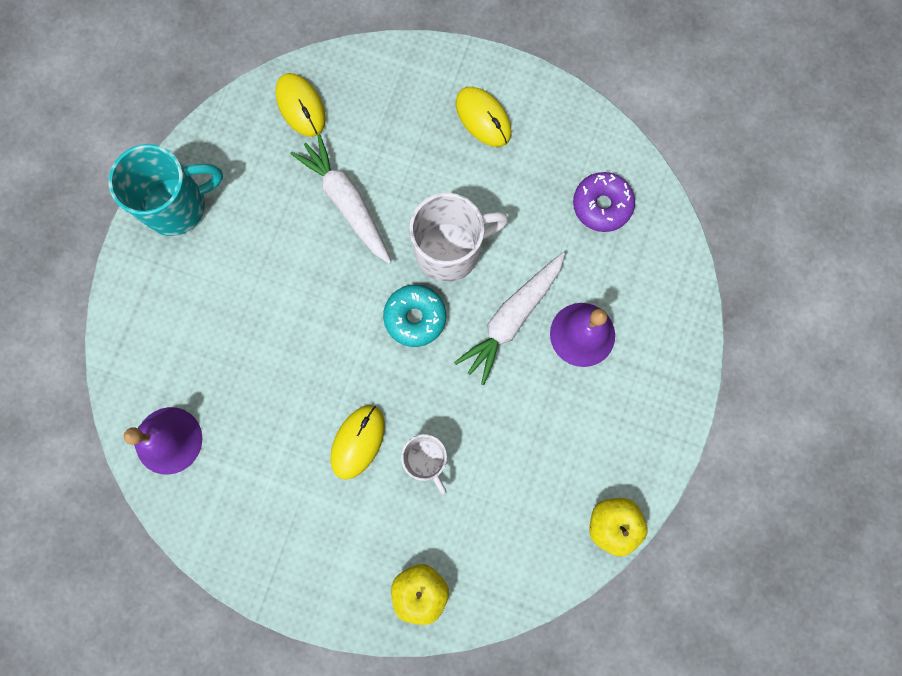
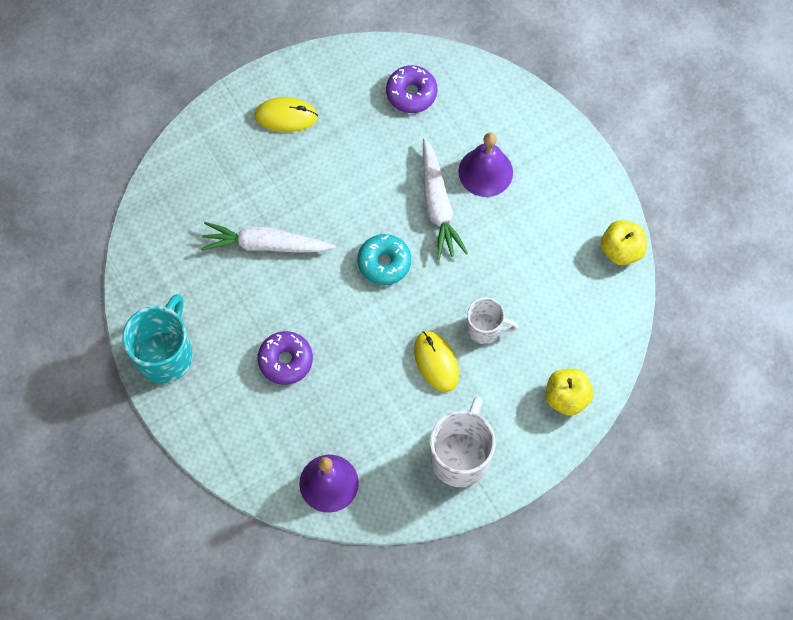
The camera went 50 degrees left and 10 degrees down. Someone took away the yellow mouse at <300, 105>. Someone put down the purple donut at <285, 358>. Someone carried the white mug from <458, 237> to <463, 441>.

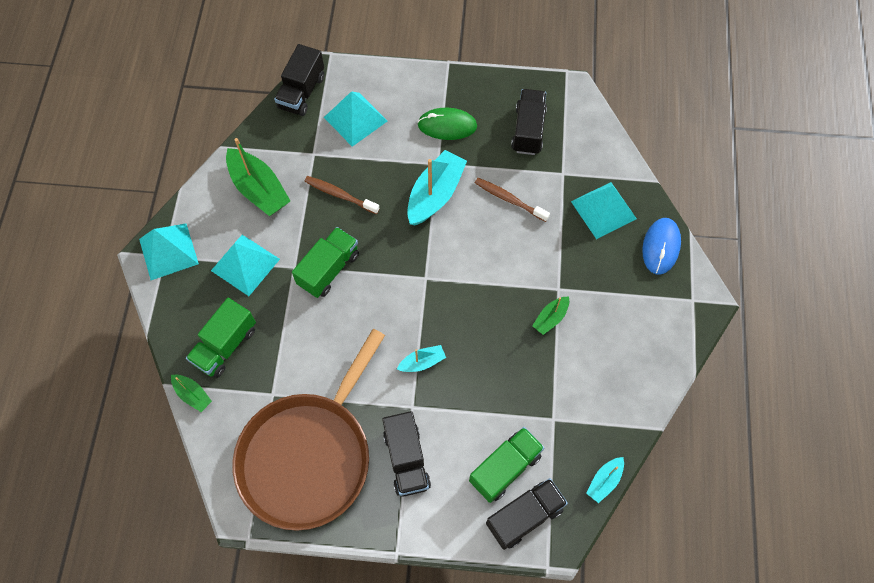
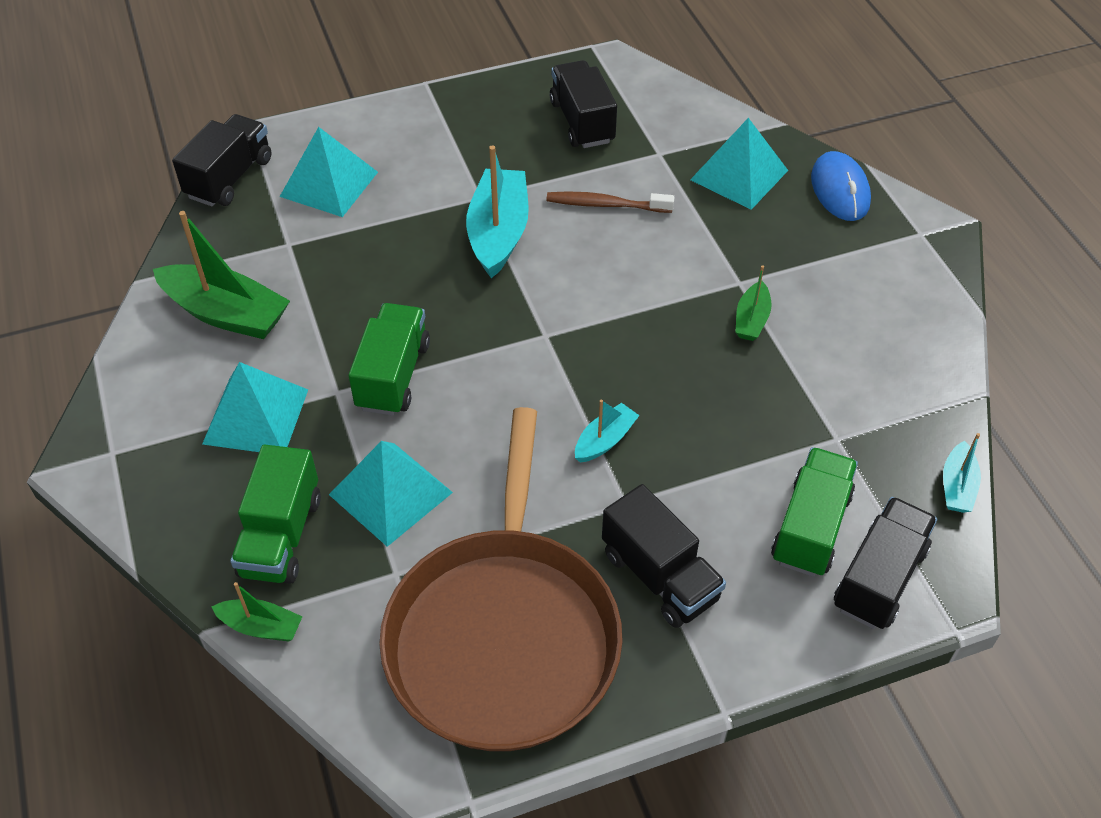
The camera went 25 degrees left and 15 degrees down. Someone took away the brown toothbrush at <342, 195>. Someone took away the green mouse at <447, 124>. Someone carried the turquoise pyramid from <169, 252> to <391, 494>. Someone rotated the black truck at <299, 80> by 150 degrees counterclockwise.

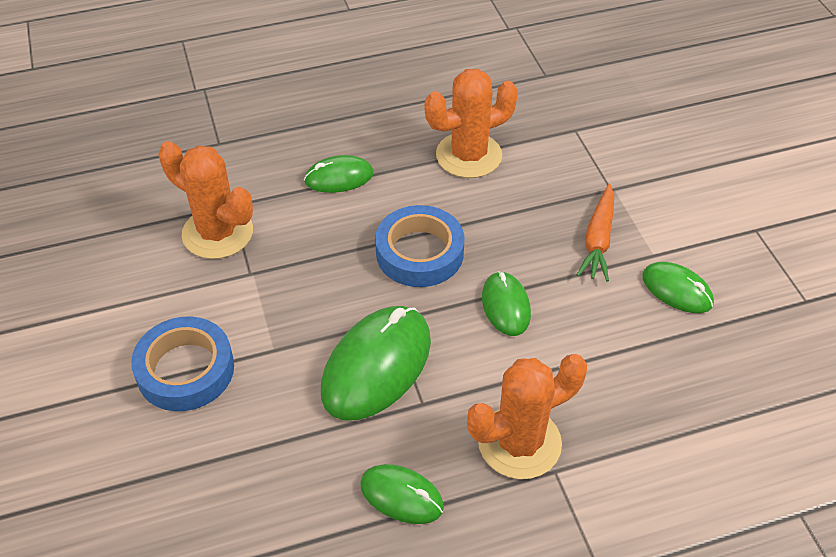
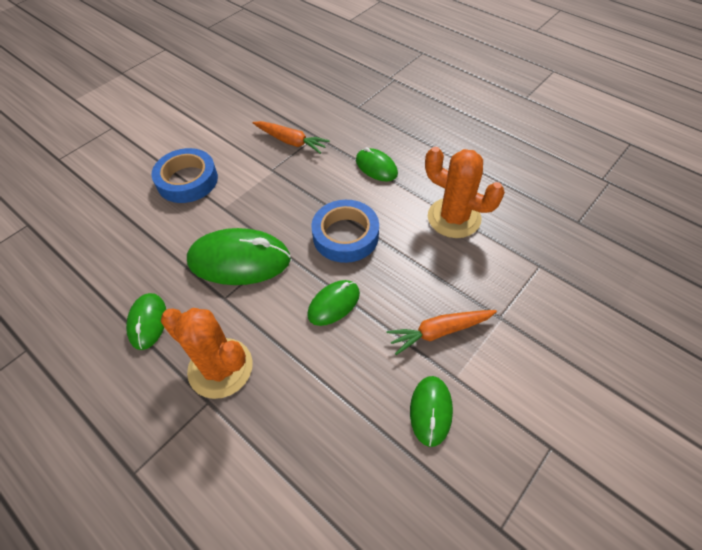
The camera went 60 degrees right and 5 degrees up. Someone swapped the orange cactus at <205, 200> for the orange carrot at <291, 137>.

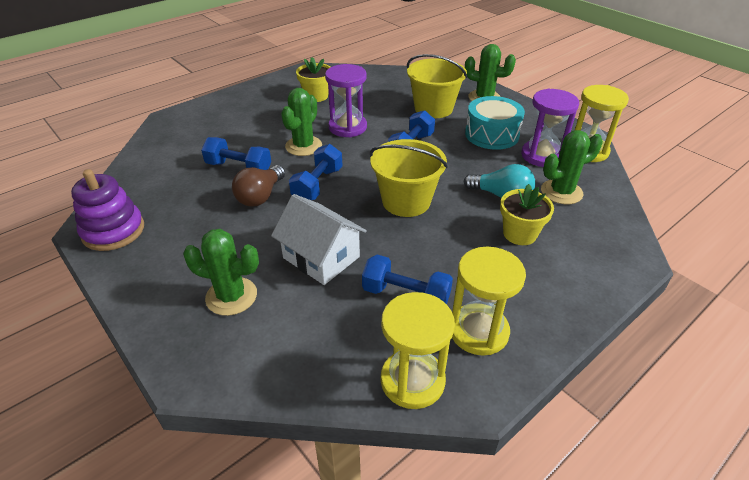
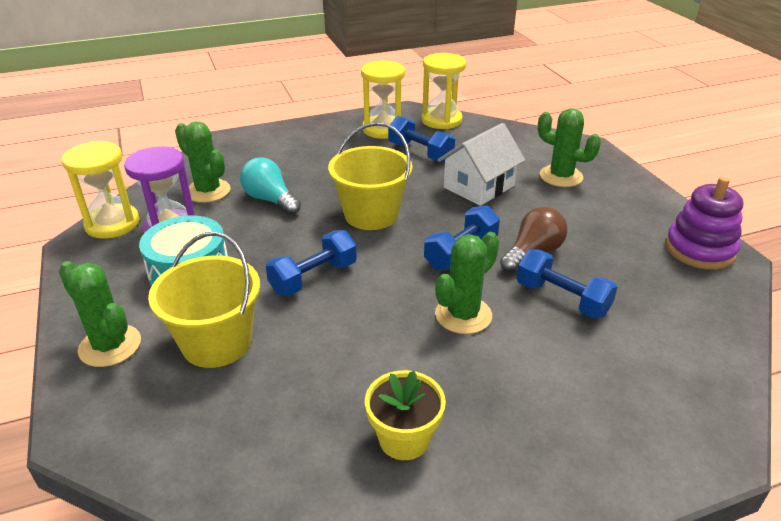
The camera went 160 degrees left and 5 degrees down. Someone took away the purple hourglass at <346, 100>. Someone took away the yellow flower pot at <527, 214>. Someone rotated the white house at <319, 239> by 75 degrees clockwise. Someone rotated the green cactus at <572, 167> by 45 degrees clockwise.

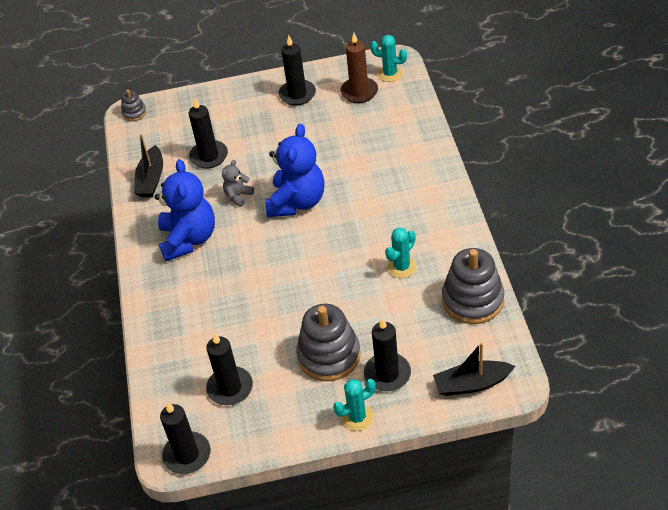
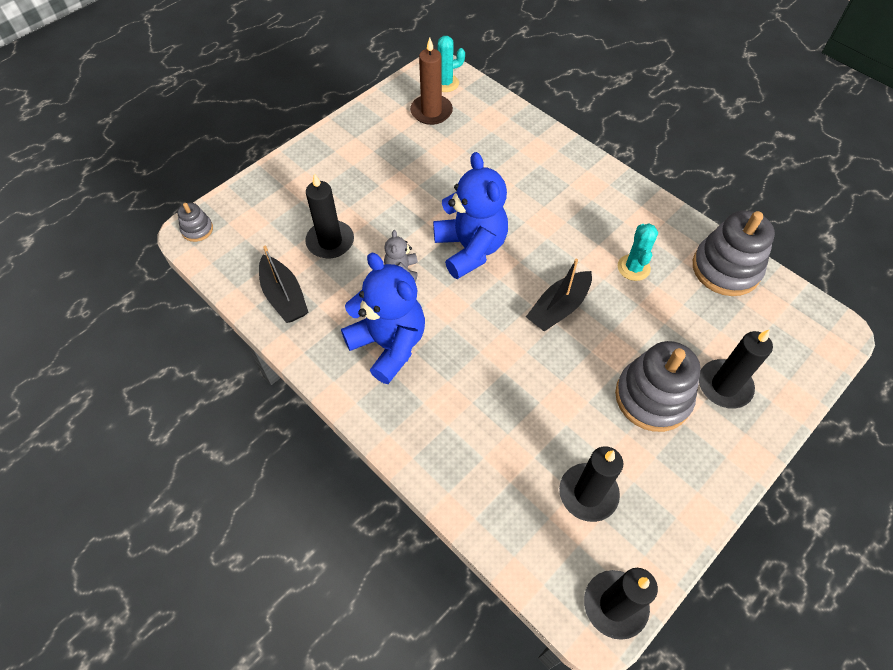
The camera went 40 degrees left and 10 degrees up. Someone took away the black candle at <297, 70>. Someone took away the turquoise cactus at <354, 405>. Someone carried the black boat from <474, 369> to <559, 295>.

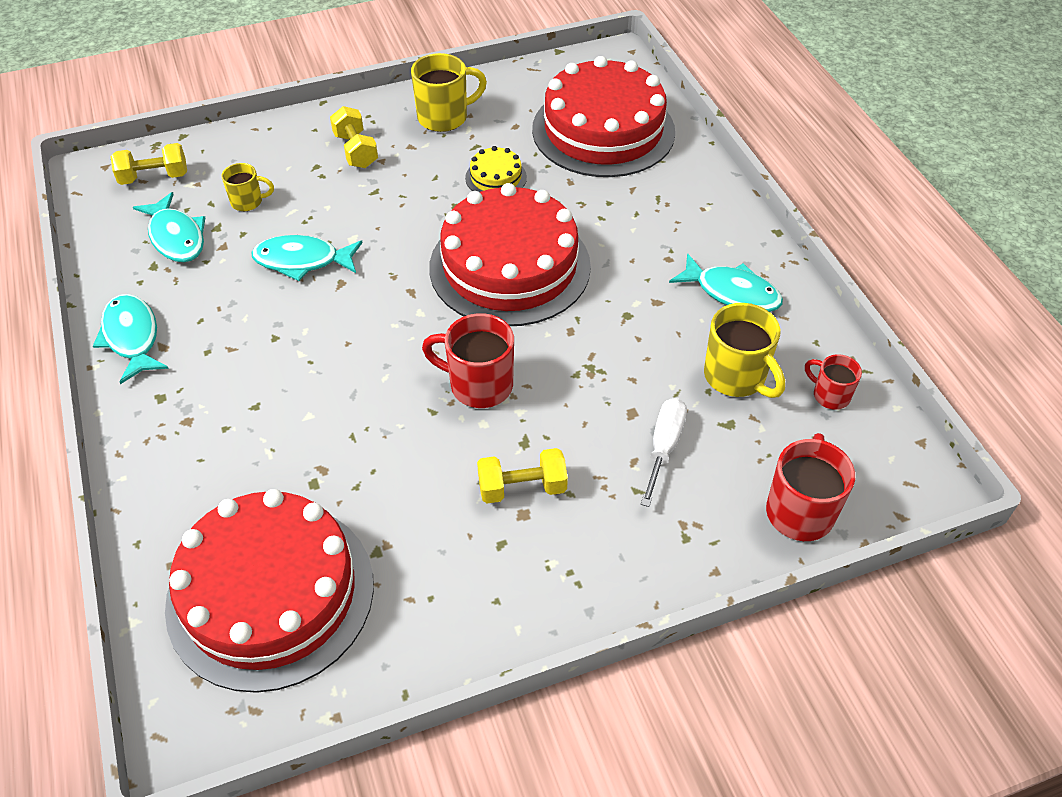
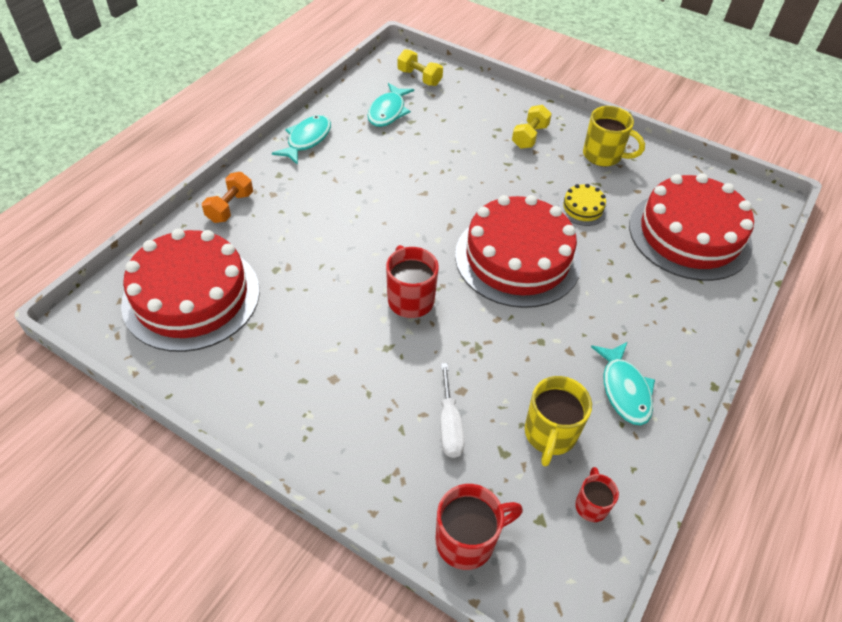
The camera went 50 degrees right and 0 degrees up. Someone took away the yellow mug at <248, 187>. Someone took away the turquoise fish at <307, 258>. Someone took away the yellow dumbbell at <522, 475>. Someone put down the orange dumbbell at <227, 197>. Someone rotated the white screwdriver at <664, 452> by 105 degrees clockwise.

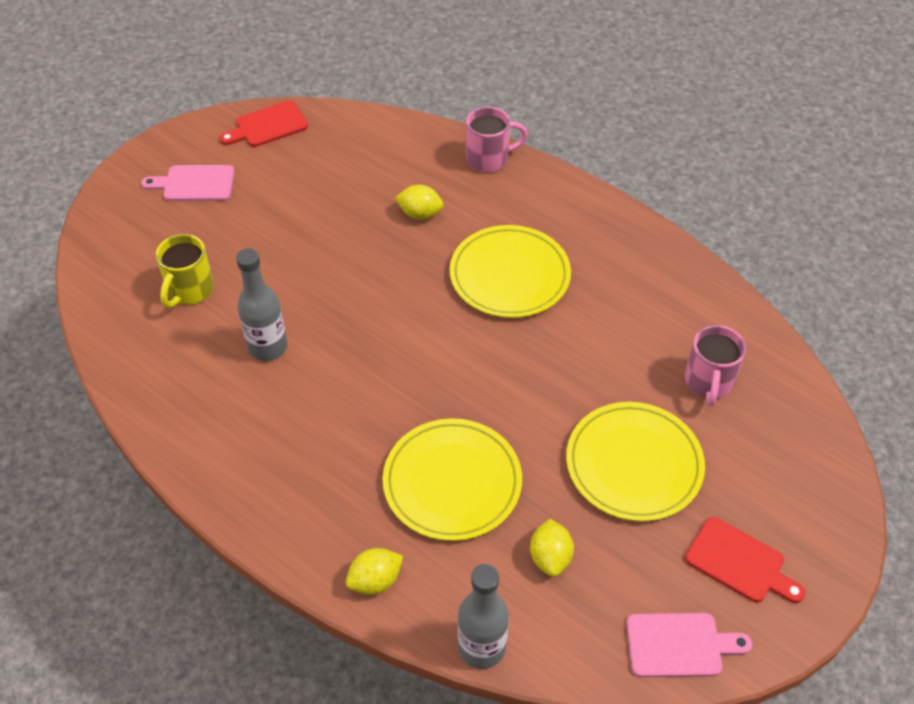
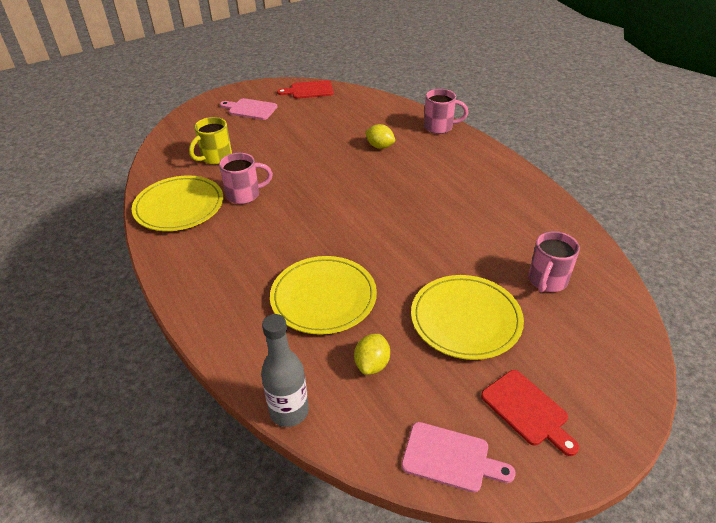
The camera went 20 degrees right and 10 degrees down. Someone took away the yellow lemon at <374, 571>. Someone carried the yellow plate from <510, 271> to <177, 203>. Someone swapped the grey bottle at <262, 304> for the pink mug at <246, 178>.

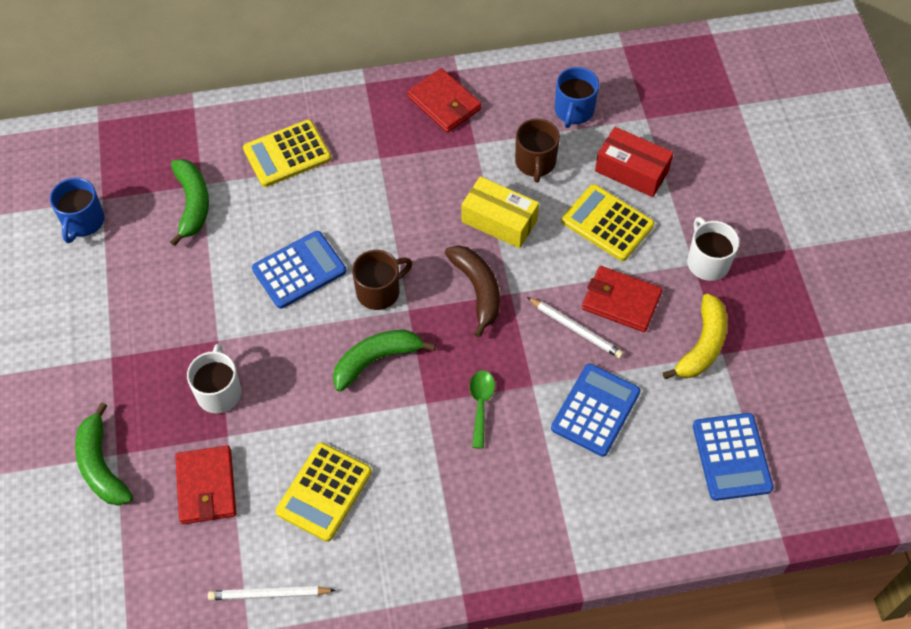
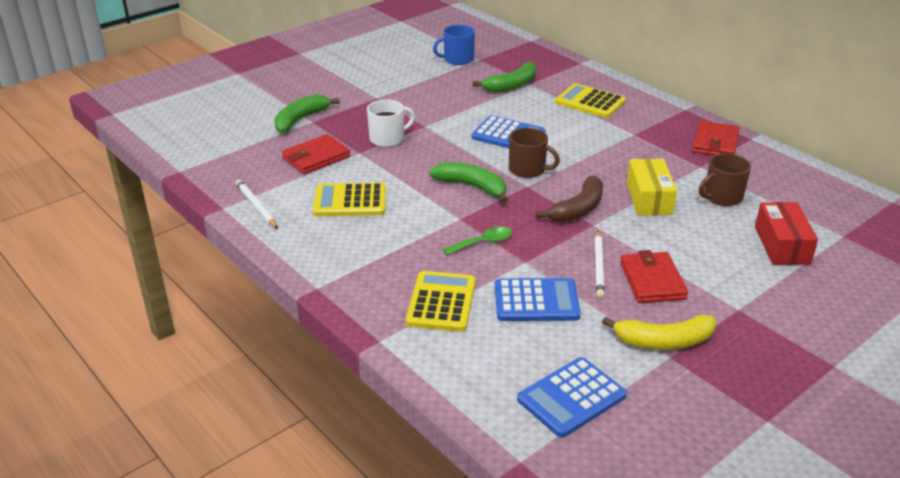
The camera went 60 degrees right and 25 degrees down. Someone took away the blue mug at <577, 97>. Someone took away the white mug at <713, 249>. Someone carried the yellow calculator from <608, 222> to <441, 301>.

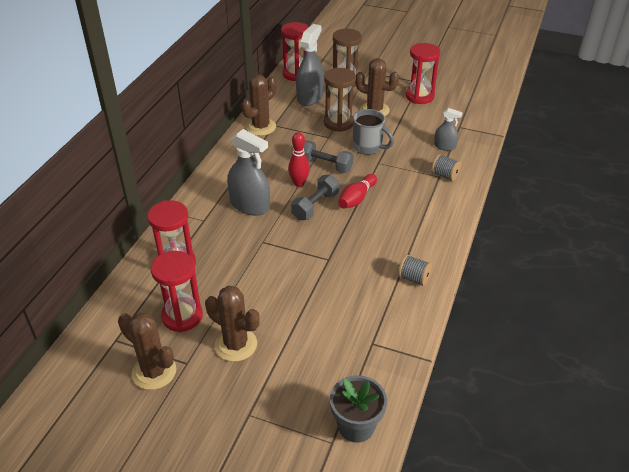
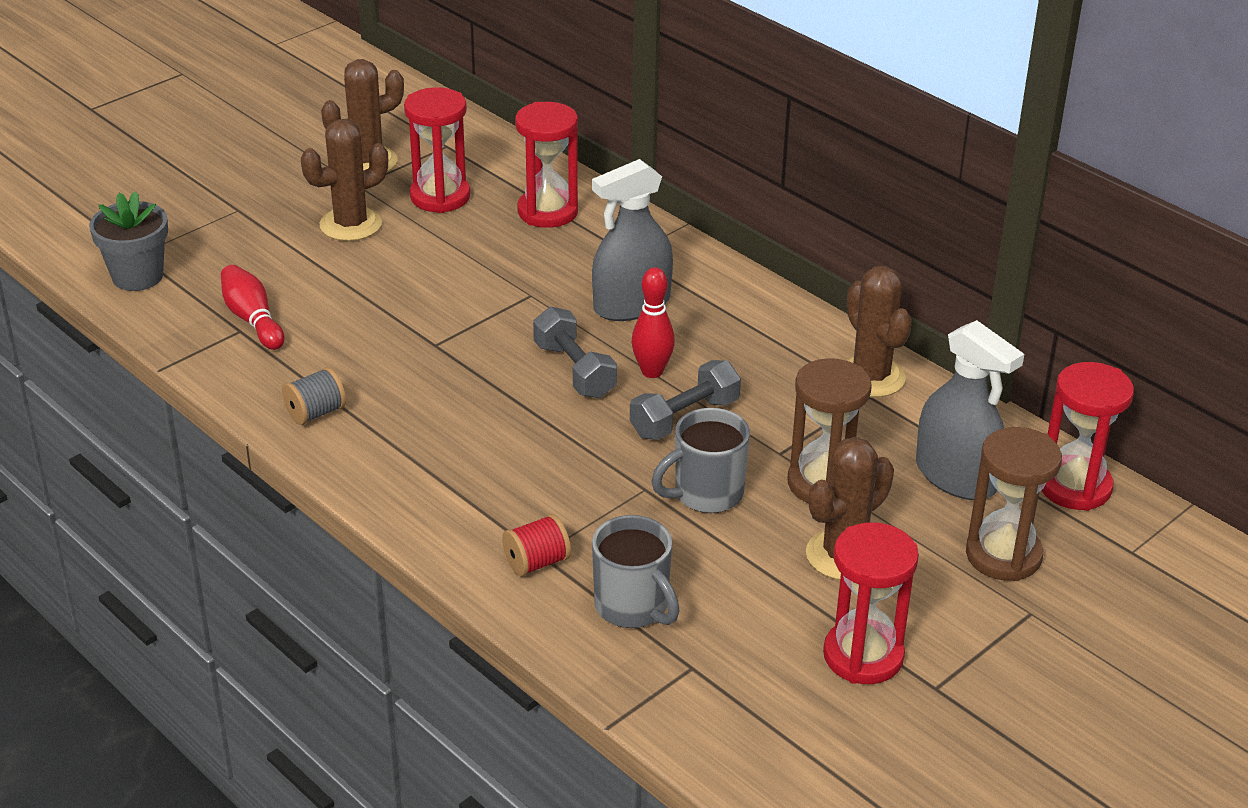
The camera went 115 degrees right and 5 degrees down. Someone carried the red bowling pin from <357, 191> to <253, 307>. Someone swapped the grey spray bottle at <448, 129> for the grey mug at <636, 571>. Someone repainted the grey spool at <446, 167>, which became the red spool at <536, 545>.

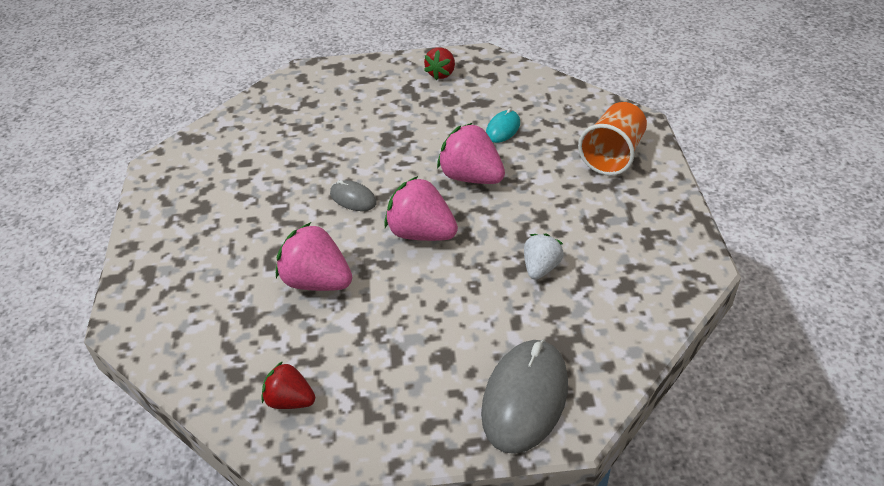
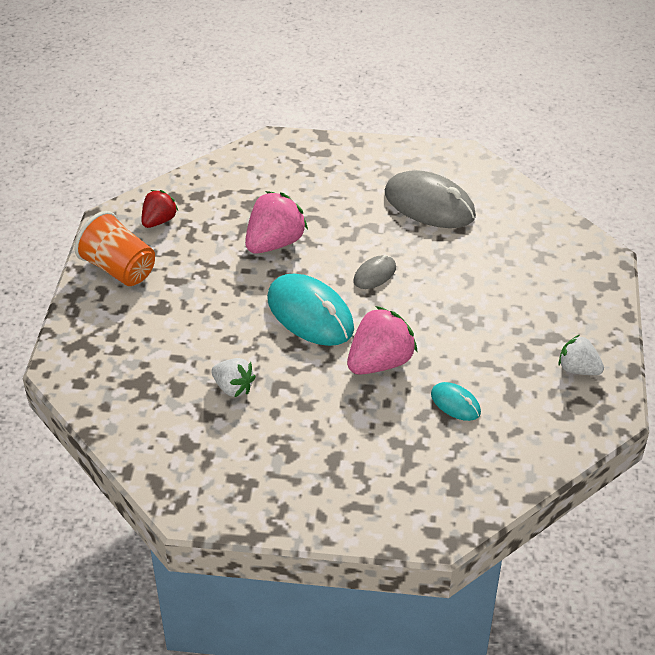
The camera went 100 degrees right and 0 degrees up. Someone carried the grey mouse from <524, 396> to <430, 199>. Someone carried the orange cup from <612, 139> to <114, 248>. Someone swapped the pink strawberry at <421, 208> for the turquoise mouse at <310, 310>. Someone repainted the red strawberry at <439, 63>, which became the white strawberry at <581, 355>.

